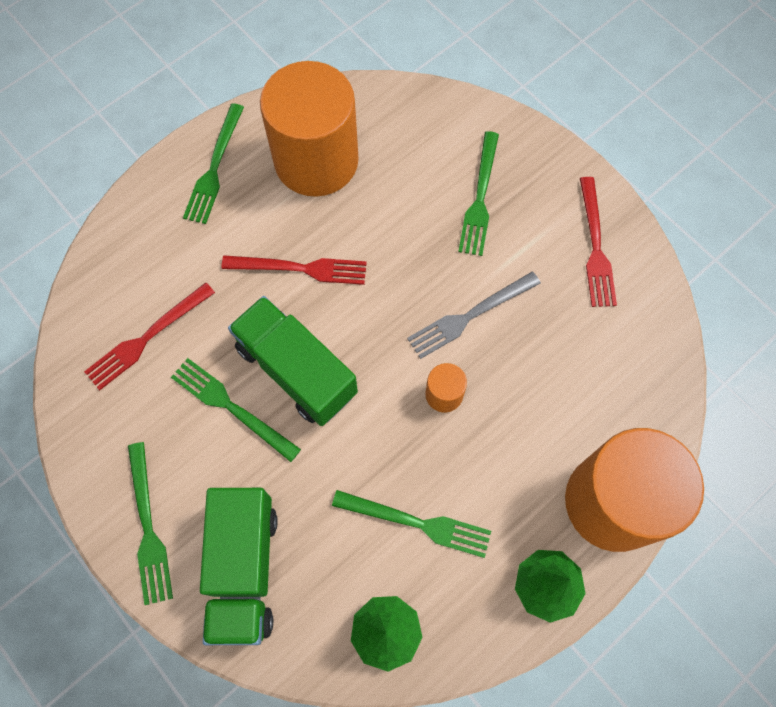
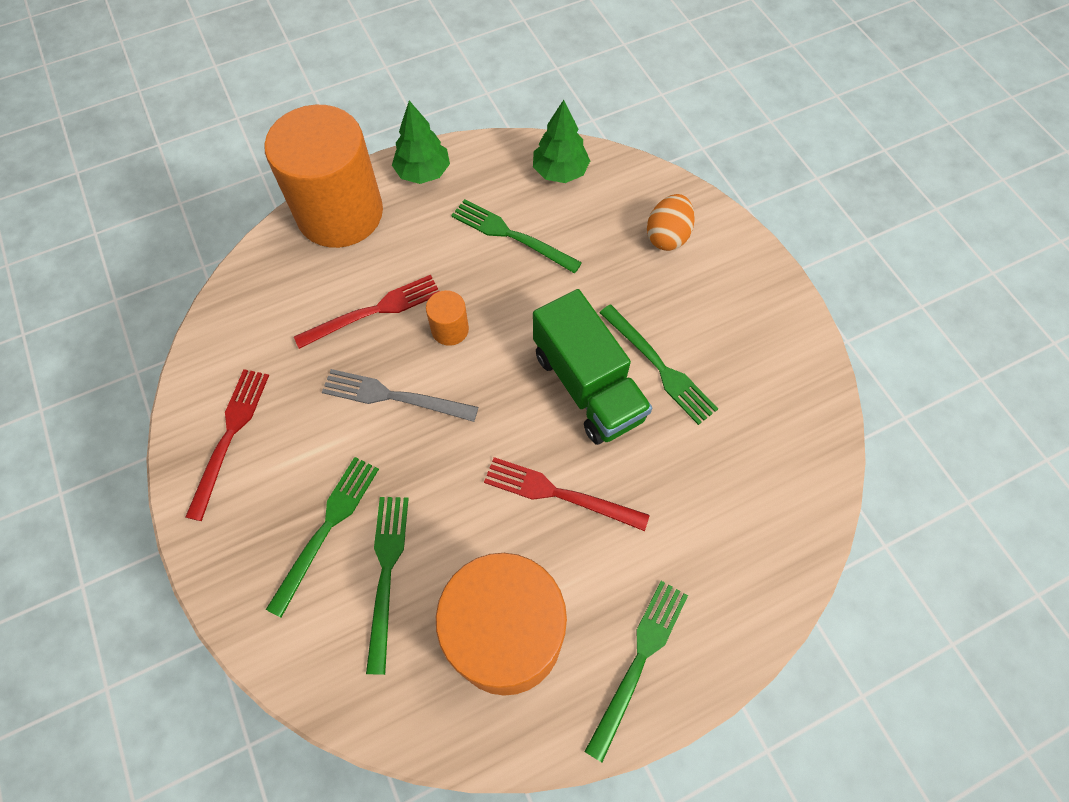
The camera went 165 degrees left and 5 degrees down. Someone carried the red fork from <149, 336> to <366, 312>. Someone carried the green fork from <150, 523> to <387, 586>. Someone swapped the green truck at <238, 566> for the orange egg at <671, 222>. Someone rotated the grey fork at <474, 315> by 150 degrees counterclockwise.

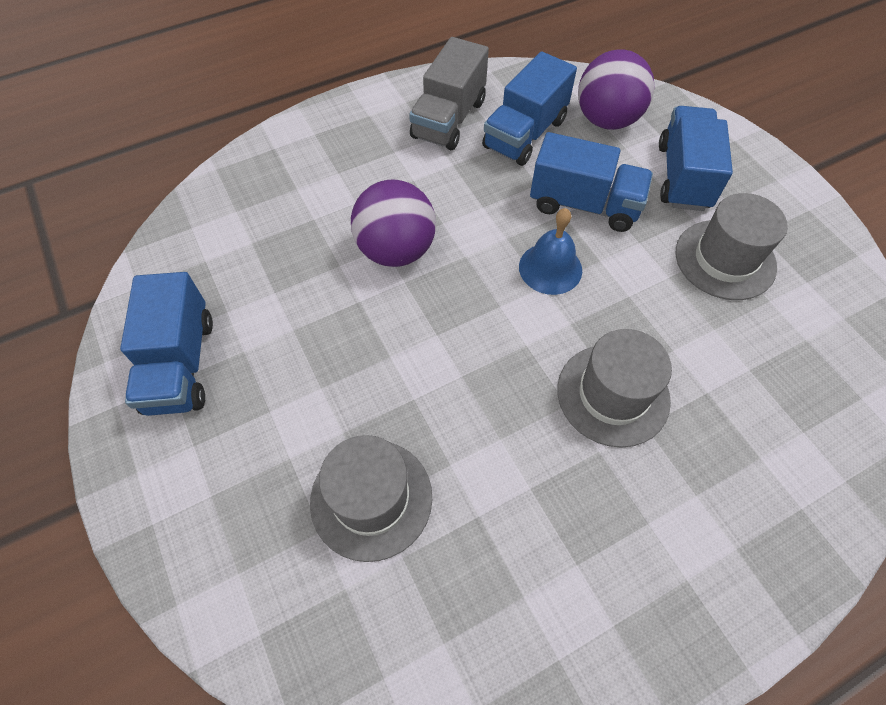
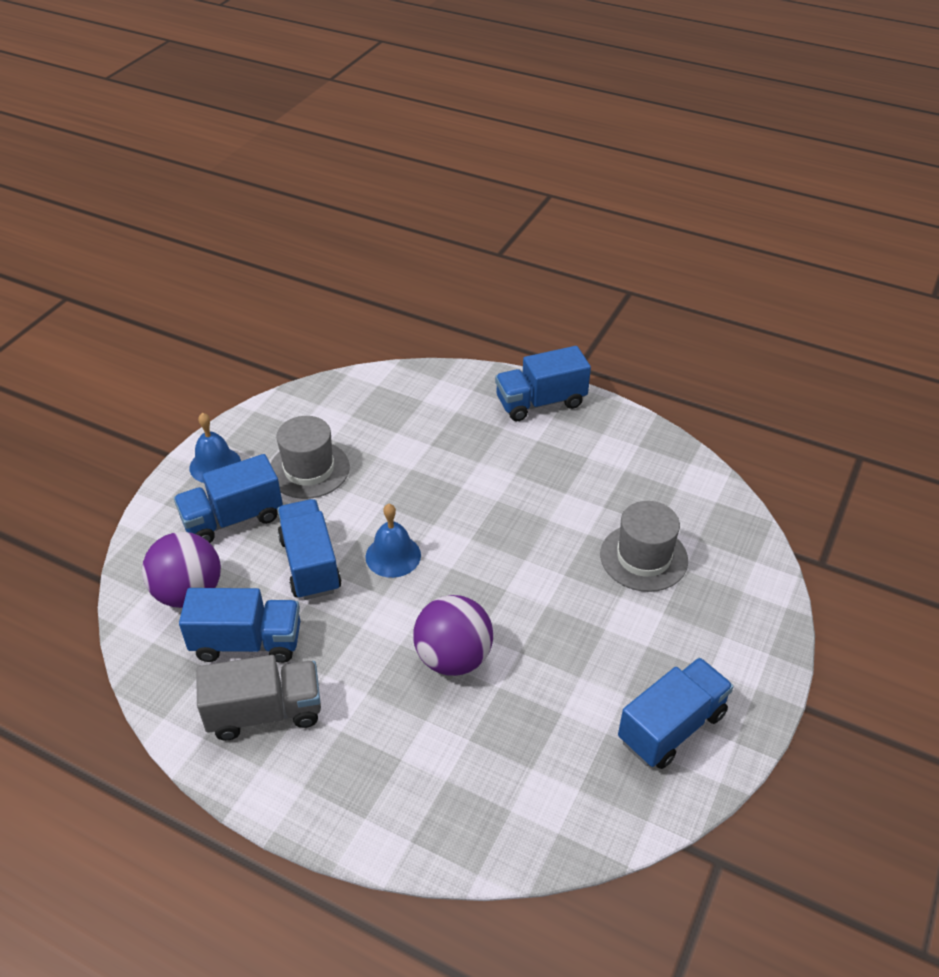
The camera went 125 degrees left and 15 degrees down. Someone took away the grey hat at <614, 388>. Someone put down the blue bell at <215, 448>. Someone put down the blue truck at <543, 383>.

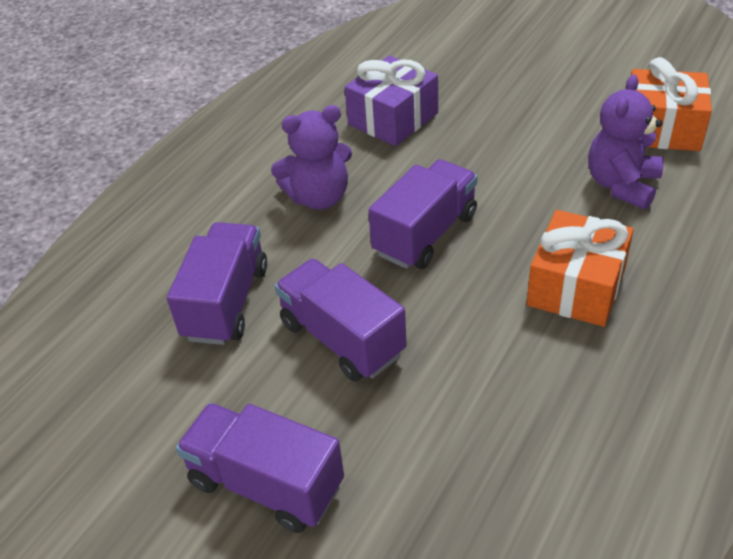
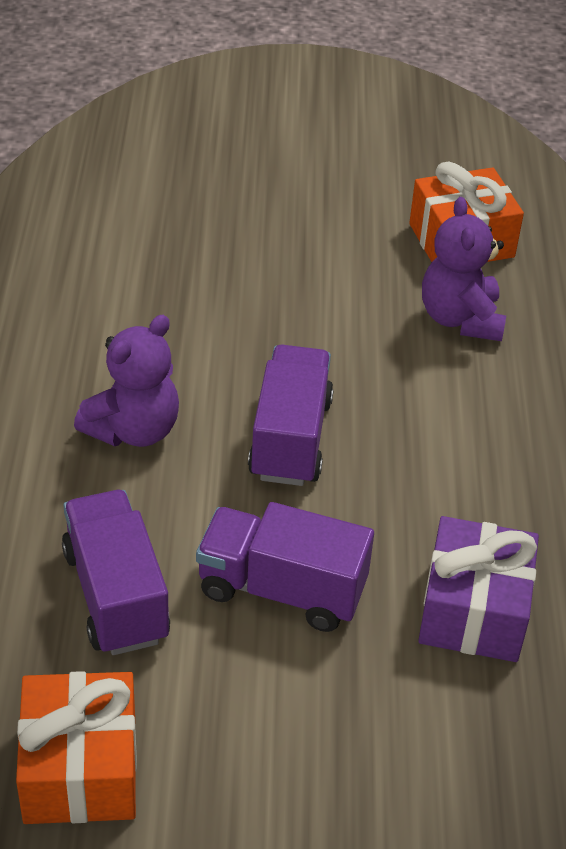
The camera went 35 degrees left and 0 degrees up. Someone took away the purple truck at <260, 468>. Someone carried the purple gift from <391, 100> to <478, 589>. Someone carried the orange gift from <580, 268> to <76, 747>.

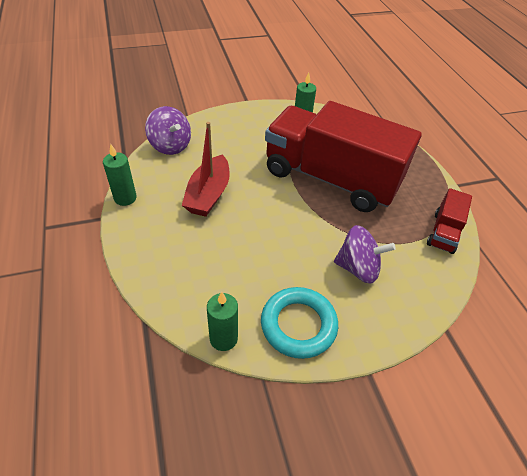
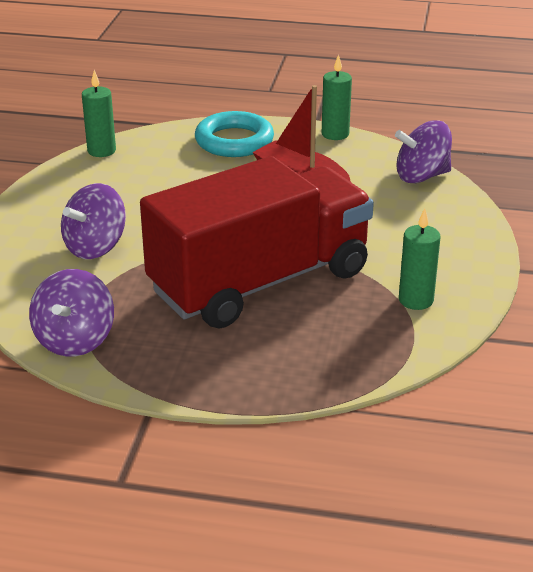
The camera went 120 degrees right and 15 degrees down. Someone carried the turquoise ring from <299, 323> to <234, 134>. Someone swapped the red truck at <449, 221> for the purple spinning top at <71, 313>.

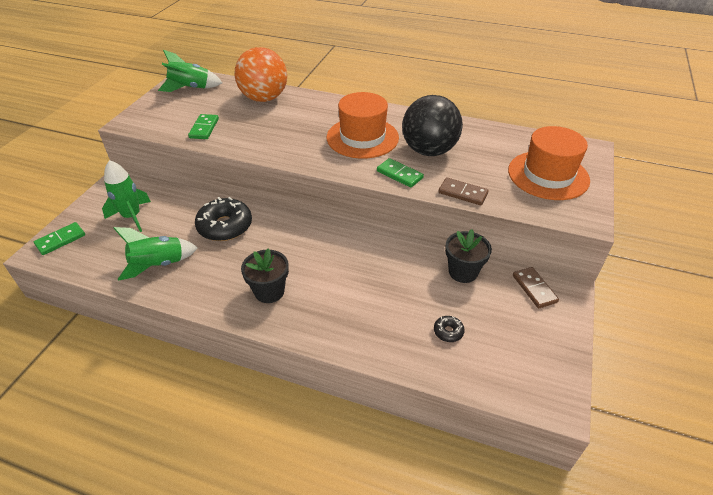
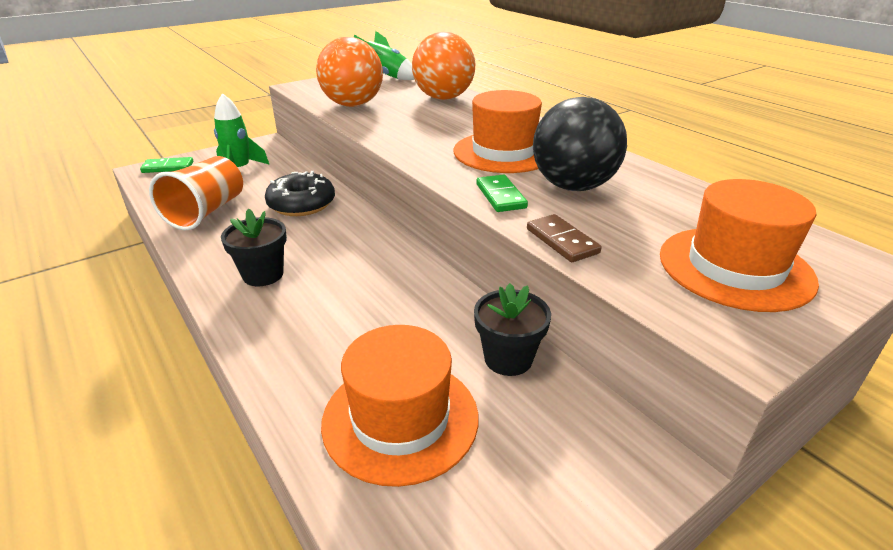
The camera went 35 degrees right and 10 degrees down. Someone took away the brown domino at <536, 287>. Someone swapped the green rocket at <156, 254> for the orange cup at <196, 193>. Someone swapped the green domino at <203, 126> for the orange ball at <349, 72>. Someone swapped the black donut at <449, 329> for the orange hat at <399, 406>.

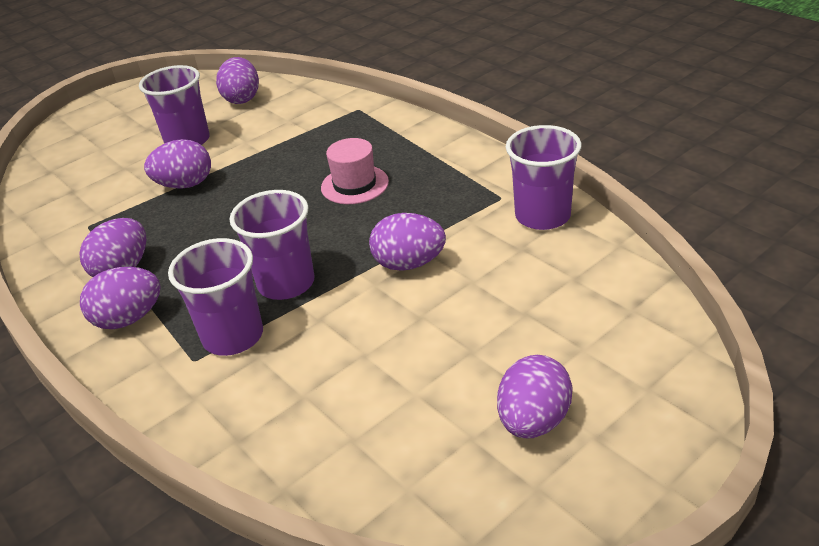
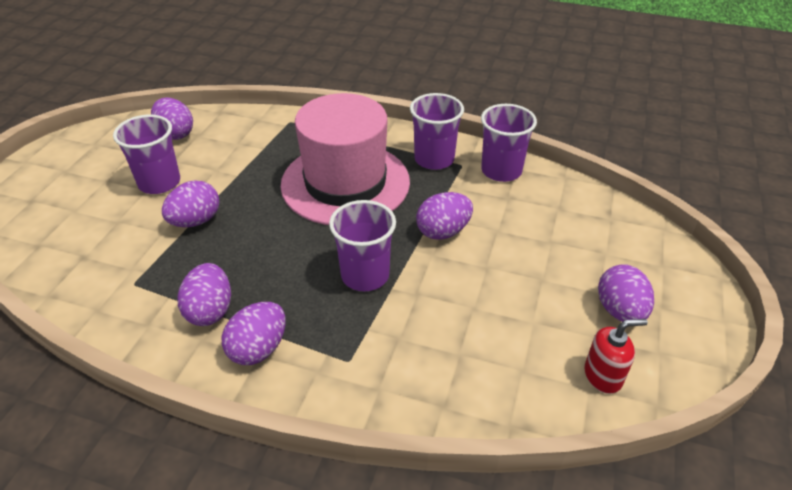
The camera went 35 degrees left and 5 degrees up. Someone put down the red soap dispenser at <616, 356>. Someone carried the purple cup from <215, 297> to <437, 131>. Someone scaled the pink hat at <355, 171> by 2.29.

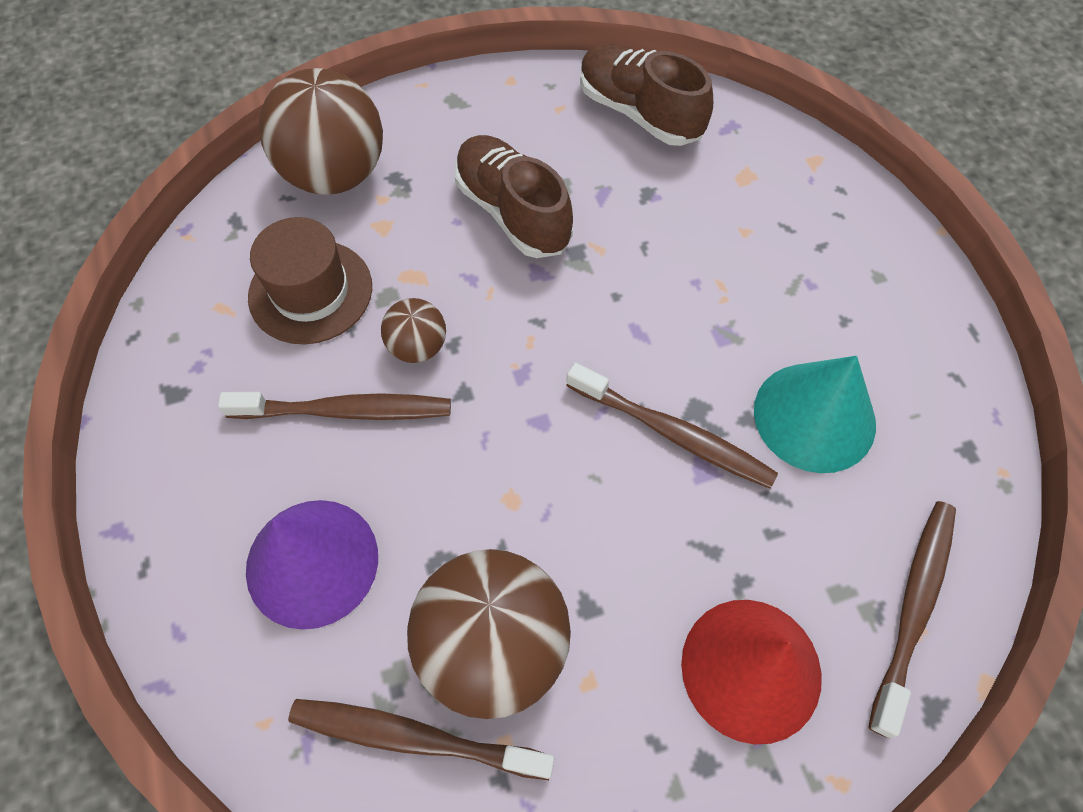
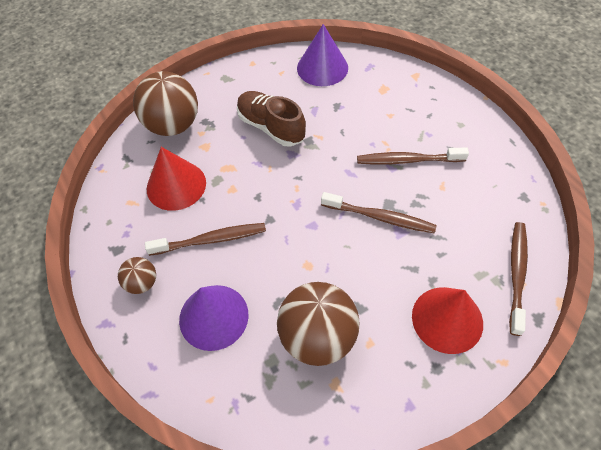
The camera went 10 degrees left and 5 degrees down. Someone took away the turquoise cone at <815, 414>. Someone carried the brown toothbrush from <421, 739> to <413, 156>. Someone carried the brown ball from <413, 330> to <137, 275>. Someone swapped the brown hat at <310, 281> for the red cone at <176, 179>. Someone swapped the brown shoe at <646, 94> for the purple cone at <322, 55>.

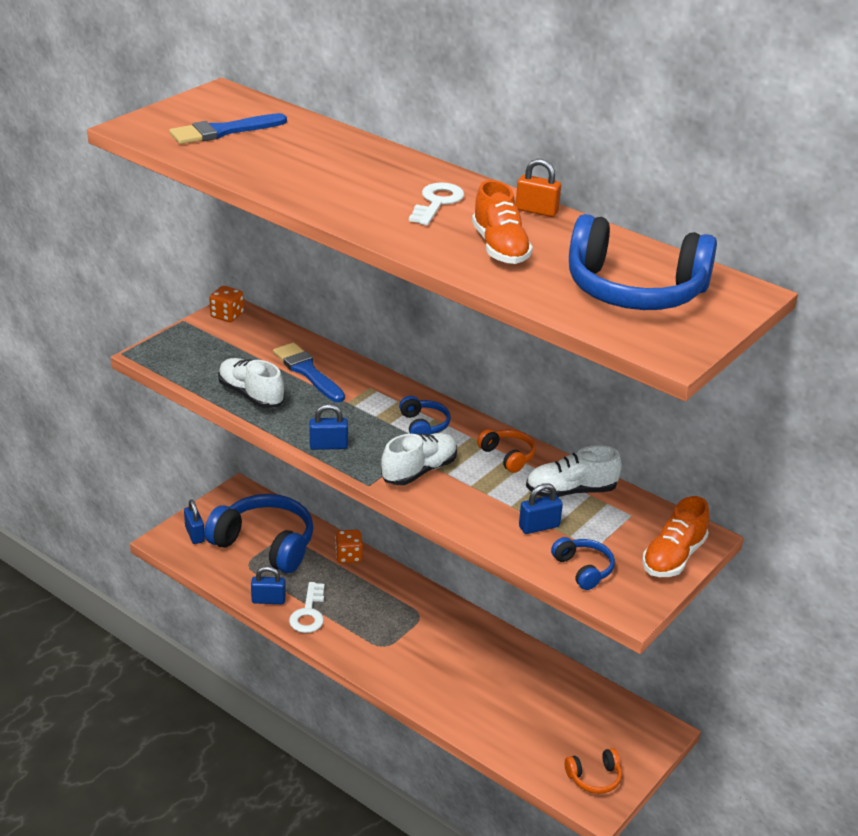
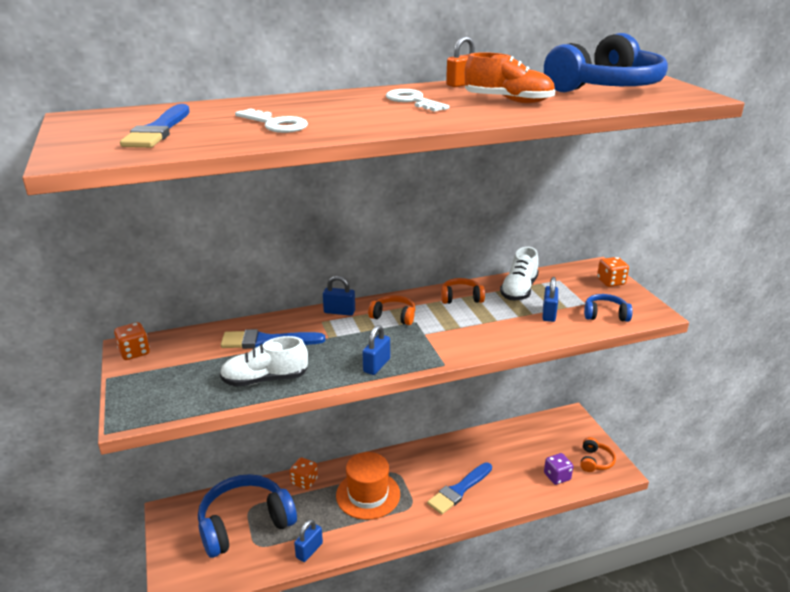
The camera went 55 degrees left and 5 degrees down. Someone took away the white shoe at <419, 459>. Someone put down the orange hat at <368, 486>. Someone put down the blue brush at <459, 488>. Someone put down the purple dice at <558, 469>. Someone carried the blue padlock from <194, 521> to <339, 296>. Someone carried the white key from <307, 607> to <271, 120>. Someone swapped the orange shoe at <675, 536> for the orange dice at <613, 272>. Someone repainted the blue headphones at <425, 415>, which became the orange headphones at <391, 310>.

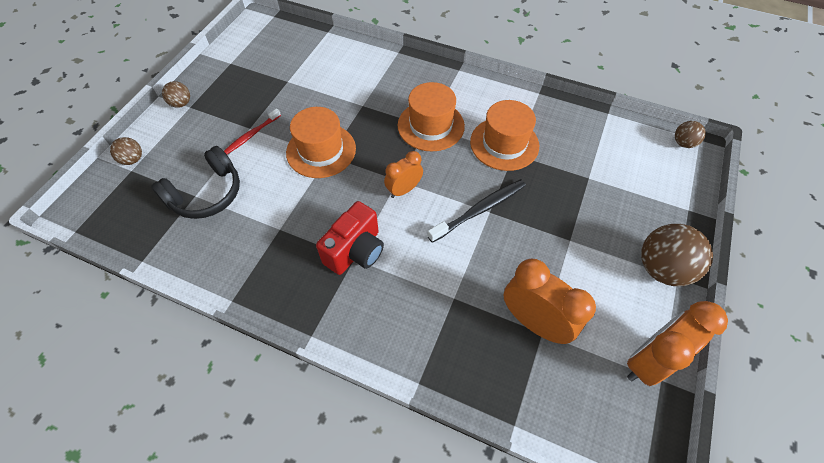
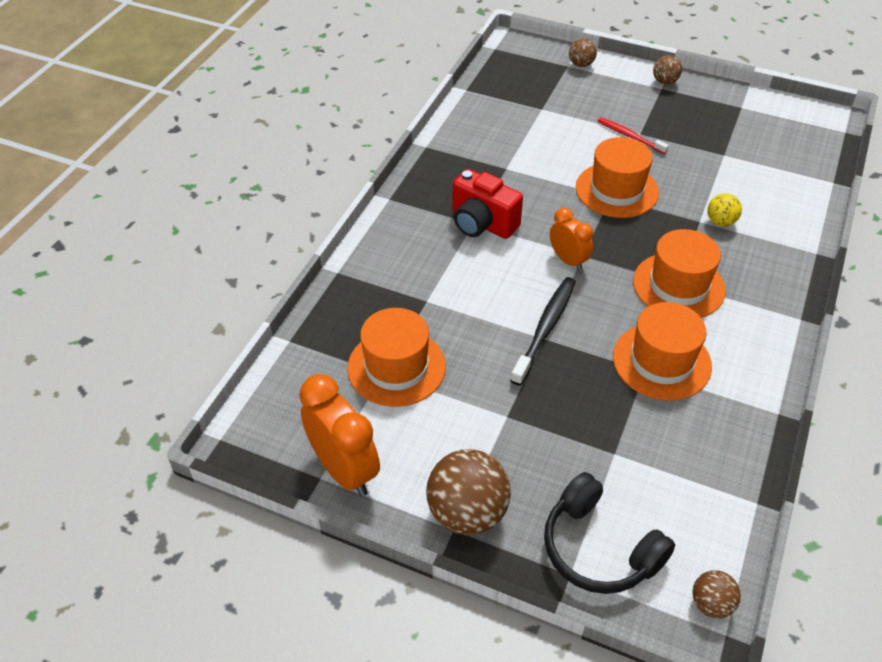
The camera went 90 degrees right and 10 degrees down. Someone put down the yellow ball at <724, 210>. Someone carried the black headphones from <195, 182> to <609, 533>. Someone swapped the orange clock at <549, 301> for the orange hat at <396, 357>. Someone rotated the black toothbrush at <477, 211> by 120 degrees counterclockwise.

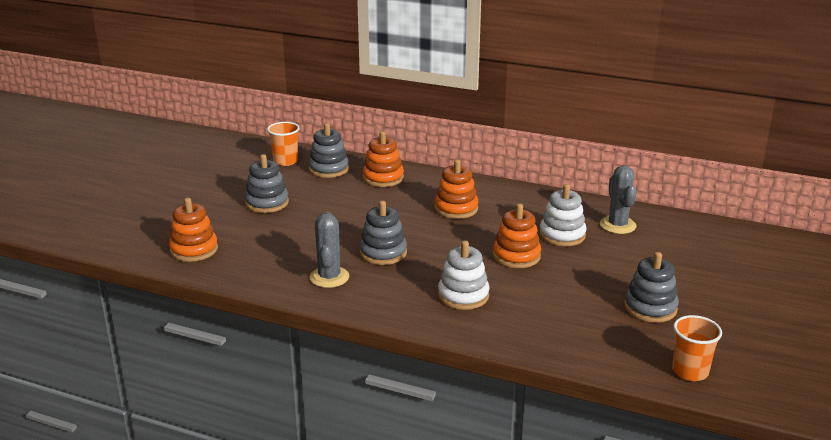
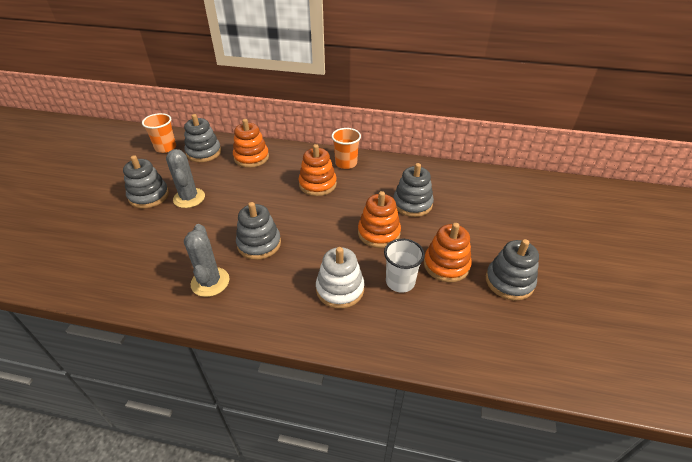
The camera went 10 degrees left and 15 degrees up. Someone put down the white cup at <404, 266>. Someone carried the orange stacking toy from <193, 230> to <448, 252>. Someone carried the grey cactus from <618, 199> to <185, 178>. Someone carried the orange cup from <697, 348> to <346, 148>. Someone repainted the white stacking toy at <562, 215>, which became the grey stacking toy at <413, 190>.

